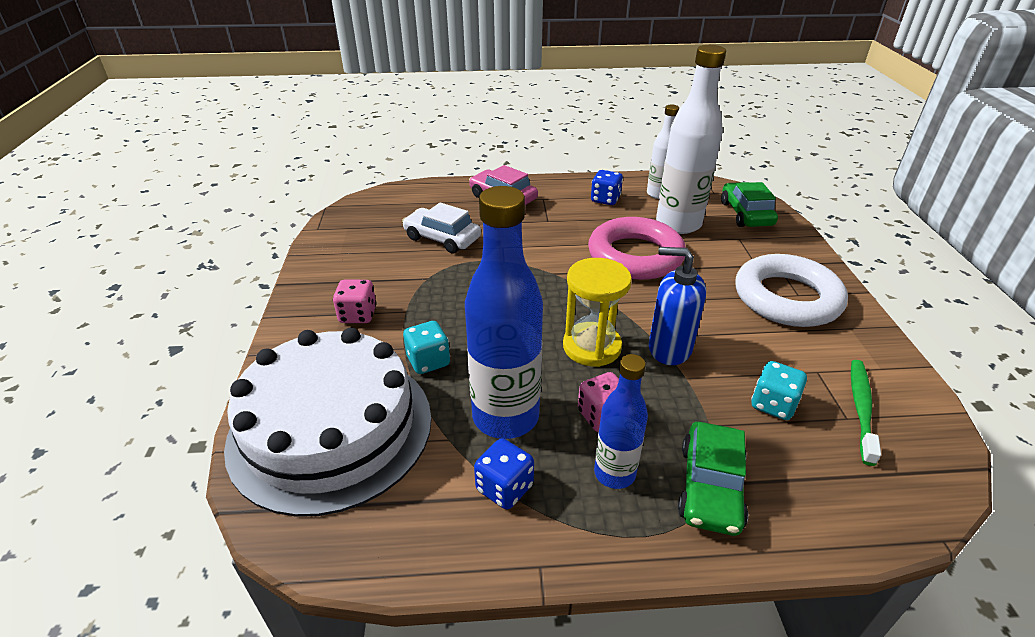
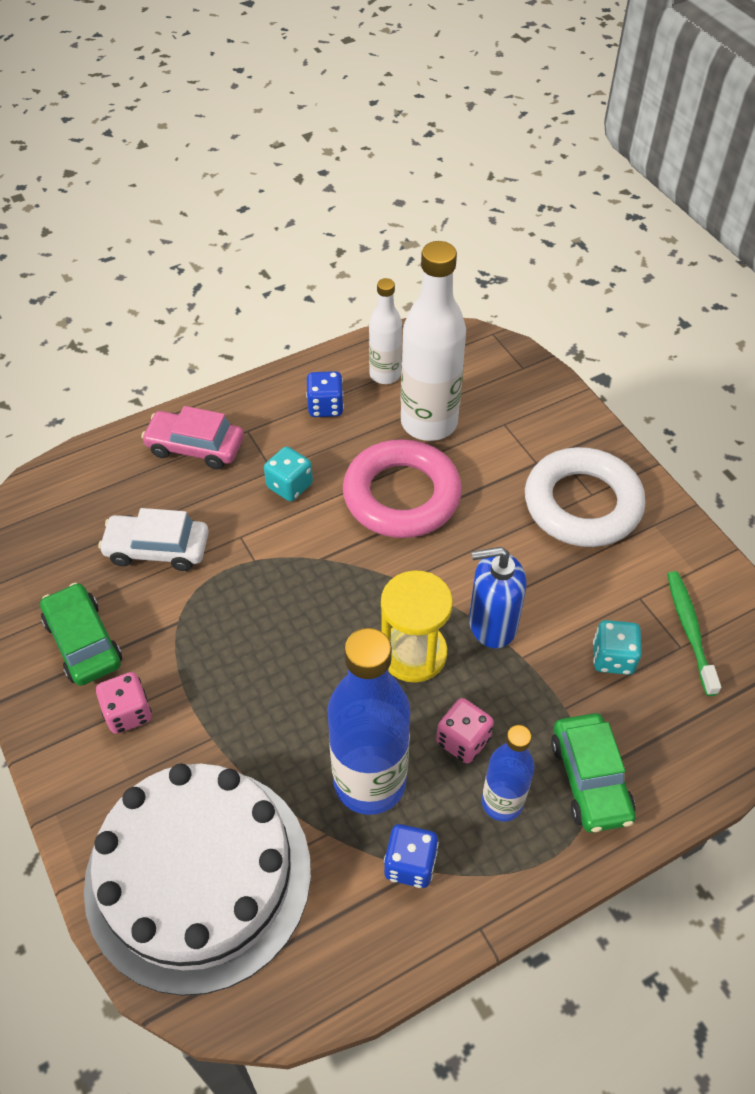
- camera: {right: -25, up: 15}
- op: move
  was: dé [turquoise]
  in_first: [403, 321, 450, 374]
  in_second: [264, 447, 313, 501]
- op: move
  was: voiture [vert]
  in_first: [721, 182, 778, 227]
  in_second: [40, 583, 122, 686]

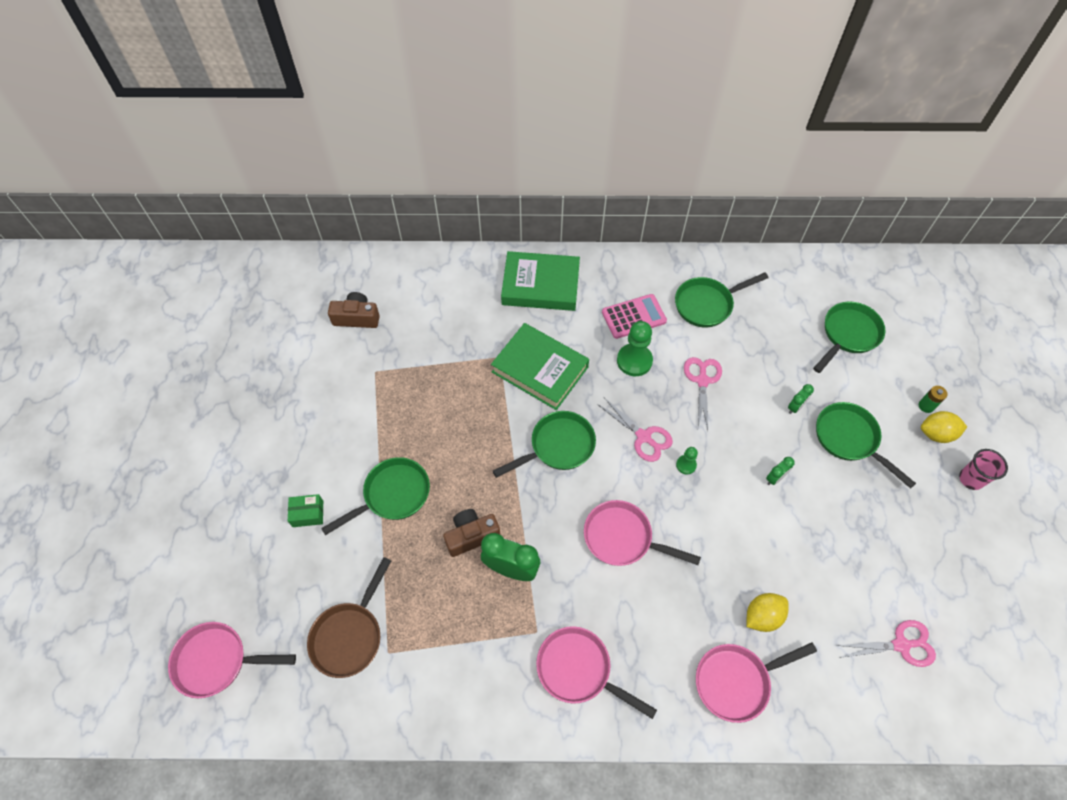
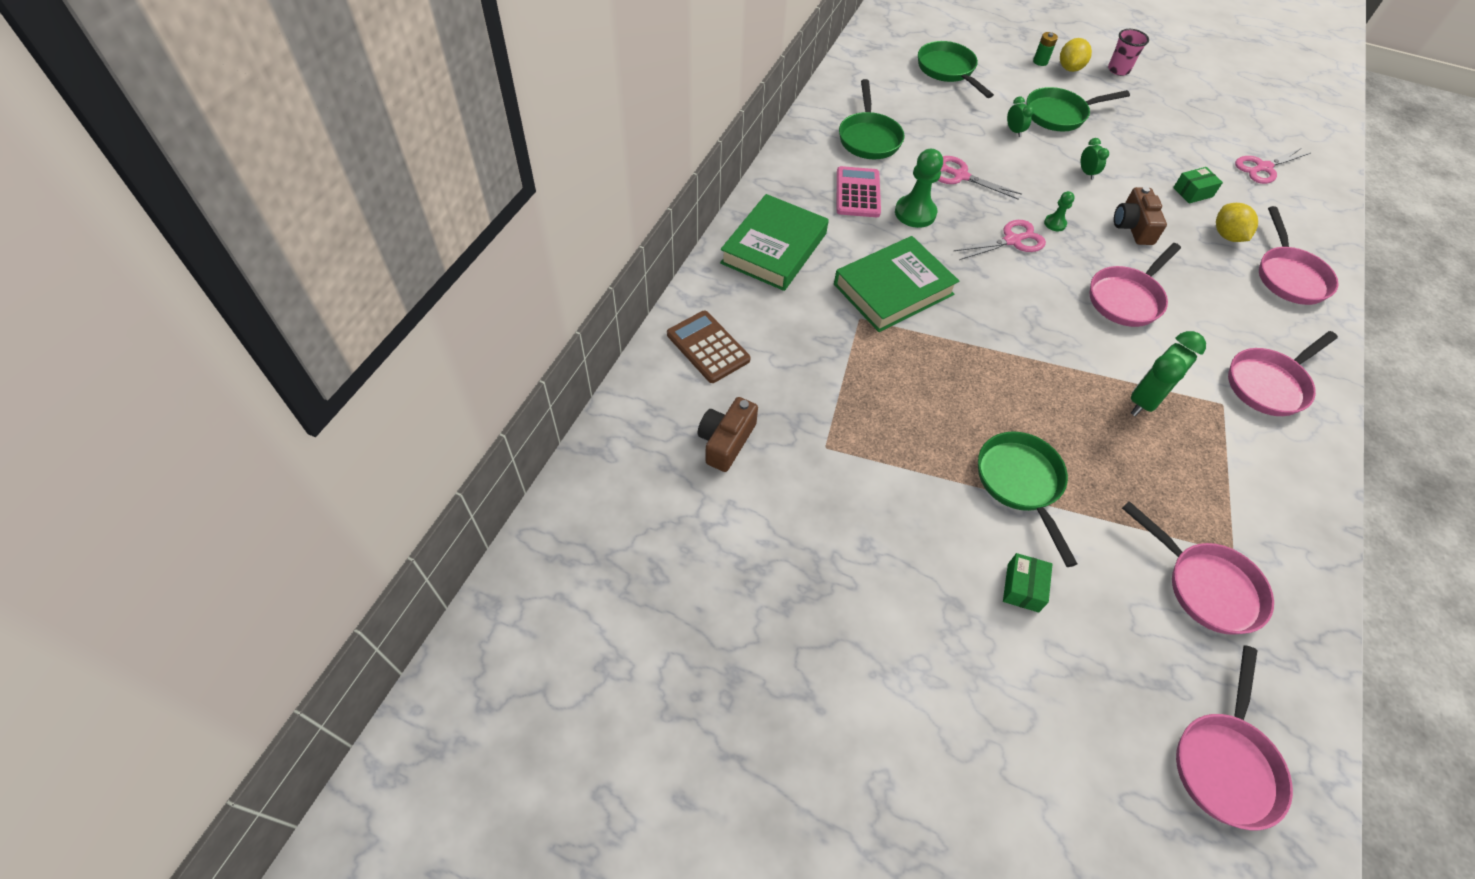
- camera: {right: -70, up: -5}
- op: delete
  was: poêle [vert]
  in_first: [493, 411, 596, 478]
- op: insert
  now: calculatrice [marron]
  in_second: [667, 311, 751, 383]
- op: insert
  now: boîte [vert]
  in_second: [1173, 167, 1223, 203]
- op: move
  was: appareil photo [marron]
  in_first: [443, 509, 501, 557]
  in_second: [1114, 187, 1167, 245]
- op: recolor
  was: poêle [marron]
  now: poêle [rose]
  in_first: [307, 557, 391, 678]
  in_second: [1122, 501, 1274, 635]
- op: rotate
  was: ciseaux [rose]
  in_first: [835, 620, 936, 667]
  in_second: [1235, 148, 1310, 184]
  clockwise: -135

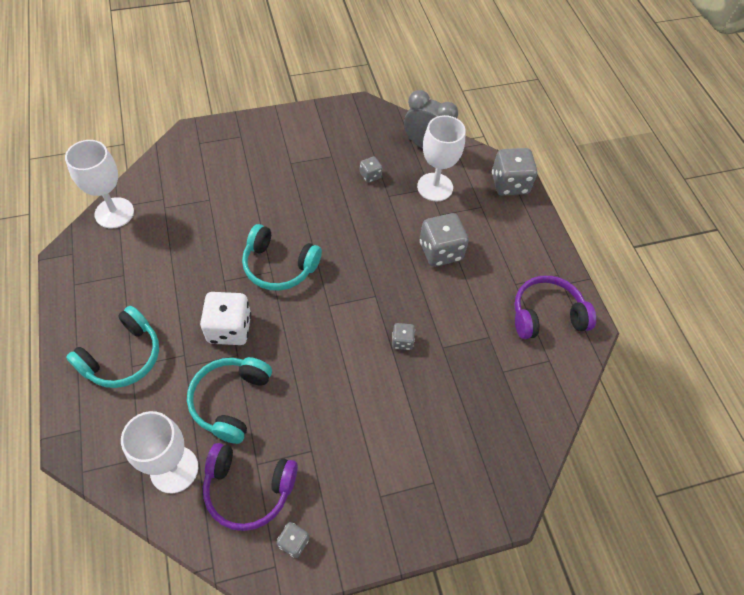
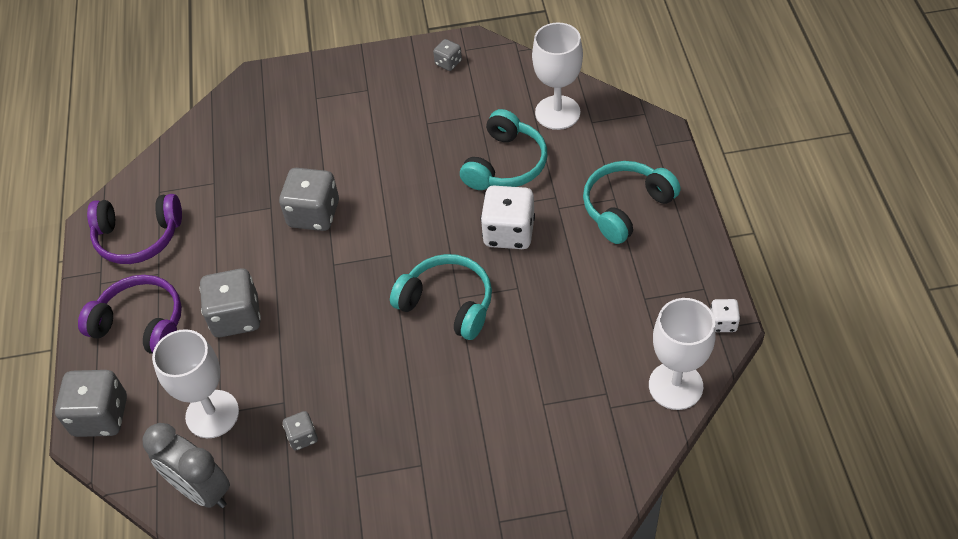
- camera: {right: -165, up: -5}
- op: insert
  now: dé [blanc]
  in_second: [710, 299, 740, 332]
- op: move
  was: casque audio [violet]
  in_first: [203, 443, 298, 531]
  in_second: [78, 275, 182, 354]
- op: resize
  was: dé [gris]
  in_first: [392, 323, 415, 350]
  in_second: [279, 168, 339, 231]
  ratio: 1.97

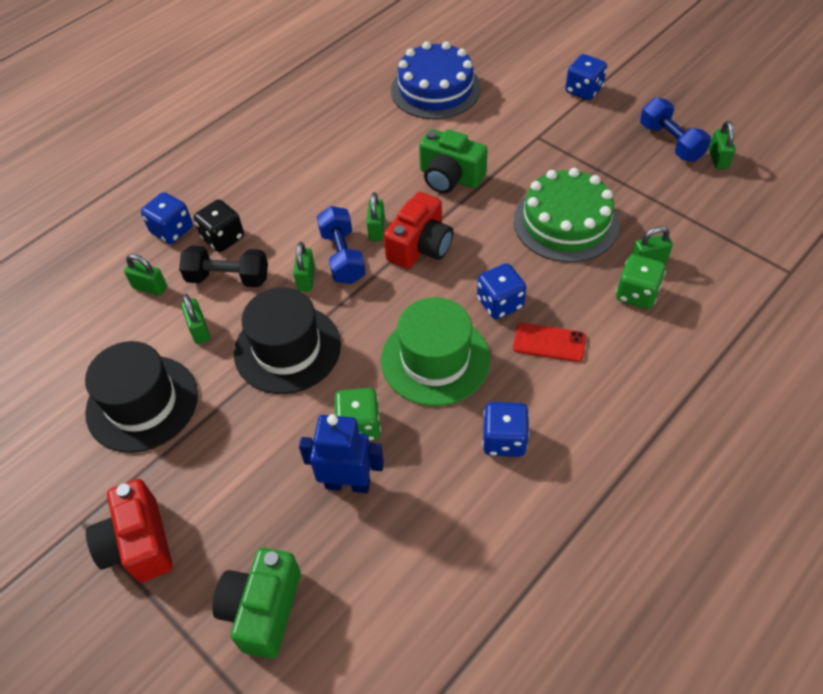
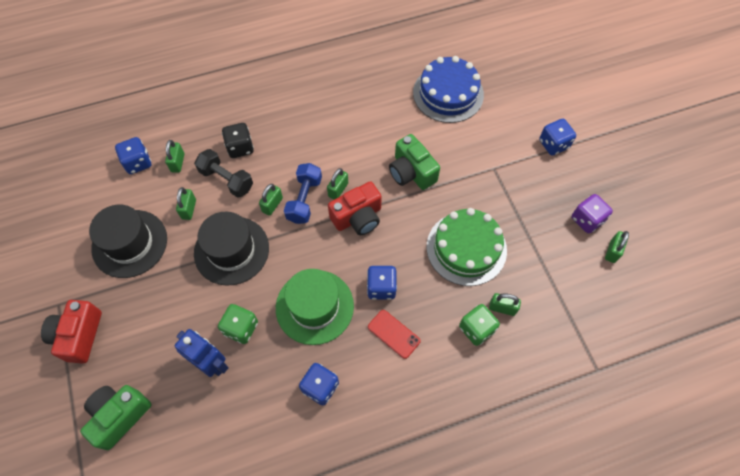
- camera: {right: 25, up: 10}
- op: move
  was: dé [bleu]
  in_first: [141, 192, 193, 244]
  in_second: [115, 137, 151, 174]
- op: replace
  was: haltère [bleu]
  now: dé [violet]
  in_first: [640, 97, 711, 162]
  in_second: [572, 194, 613, 233]
- op: rotate
  was: cadenas [vert]
  in_first: [124, 254, 167, 296]
  in_second: [165, 140, 184, 173]
  clockwise: 45

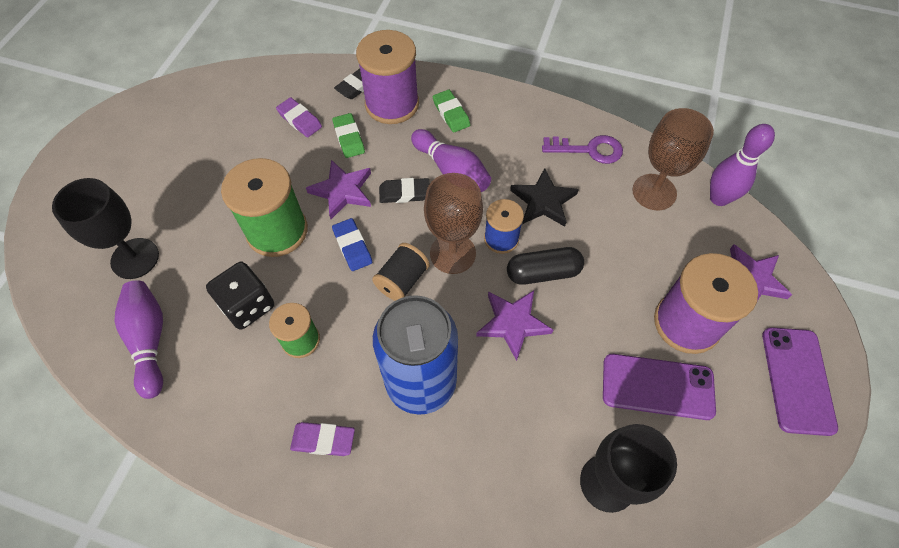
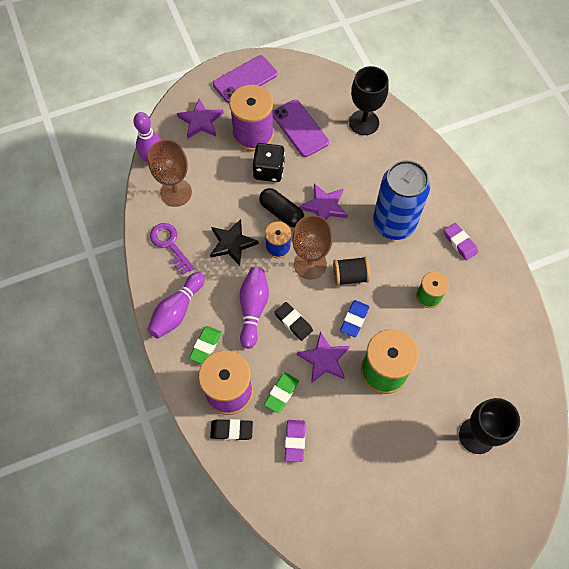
- camera: {right: -130, up: 5}
- op: move
  was: quille [violet]
  in_first: [114, 281, 163, 399]
  in_second: [147, 272, 205, 339]
- op: move
  was: dé [noir]
  in_first: [206, 262, 274, 330]
  in_second: [252, 143, 285, 182]

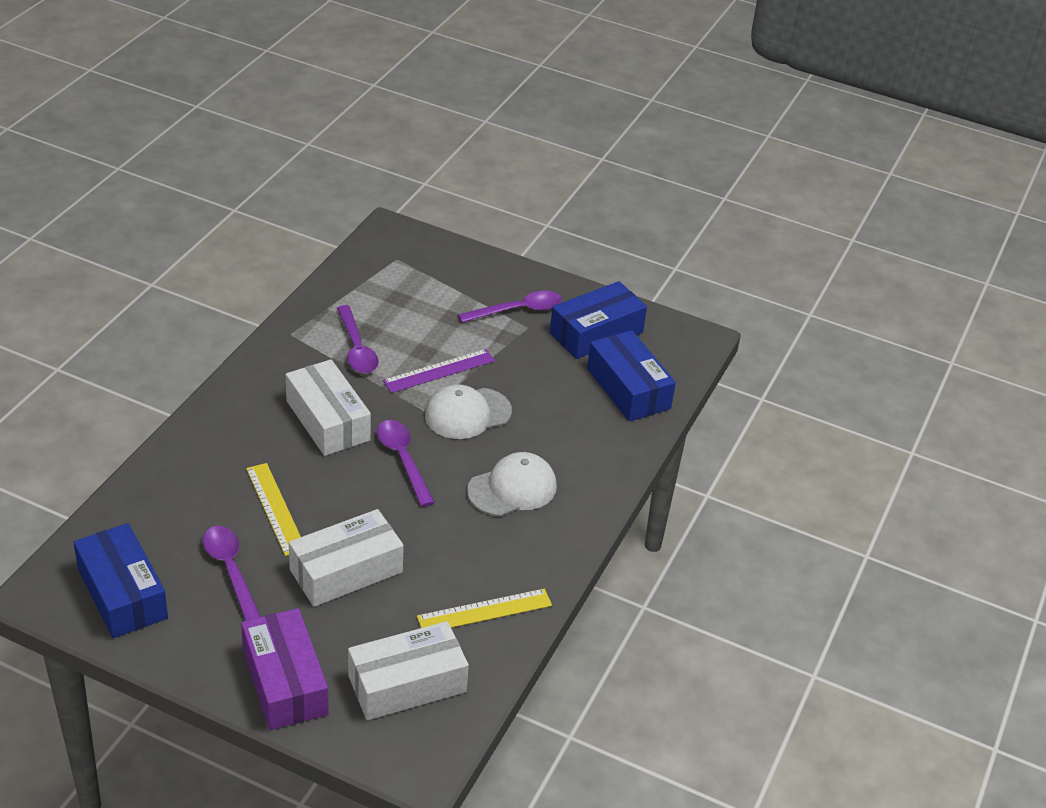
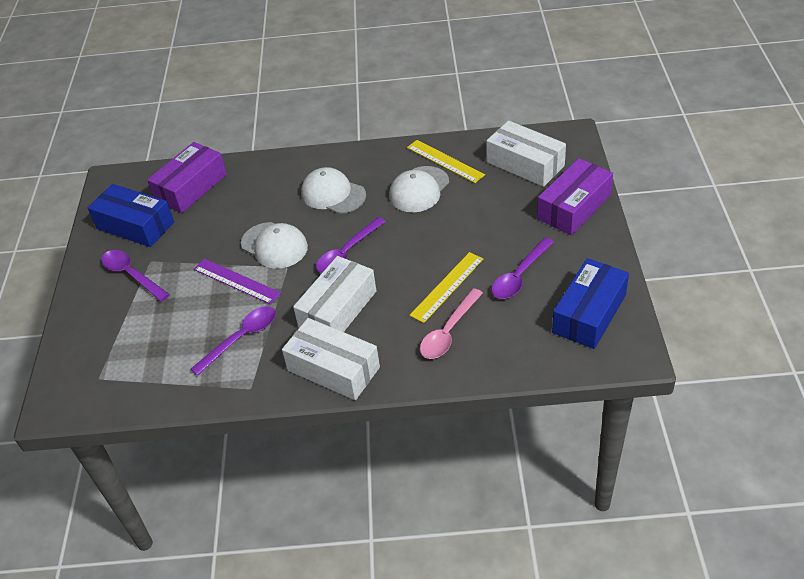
- camera: {right: -110, up: 5}
- op: insert
  now: casquette [blanc]
  in_second: [389, 166, 449, 212]
- op: insert
  now: cuillère [rose]
  in_second: [420, 288, 483, 359]
- op: move
  was: boîte [blanc]
  in_first: [289, 509, 404, 607]
  in_second: [282, 318, 380, 400]
- op: recolor
  was: boîte [bleu]
  now: boîte [violet]
  in_first: [587, 330, 676, 422]
  in_second: [147, 142, 227, 213]

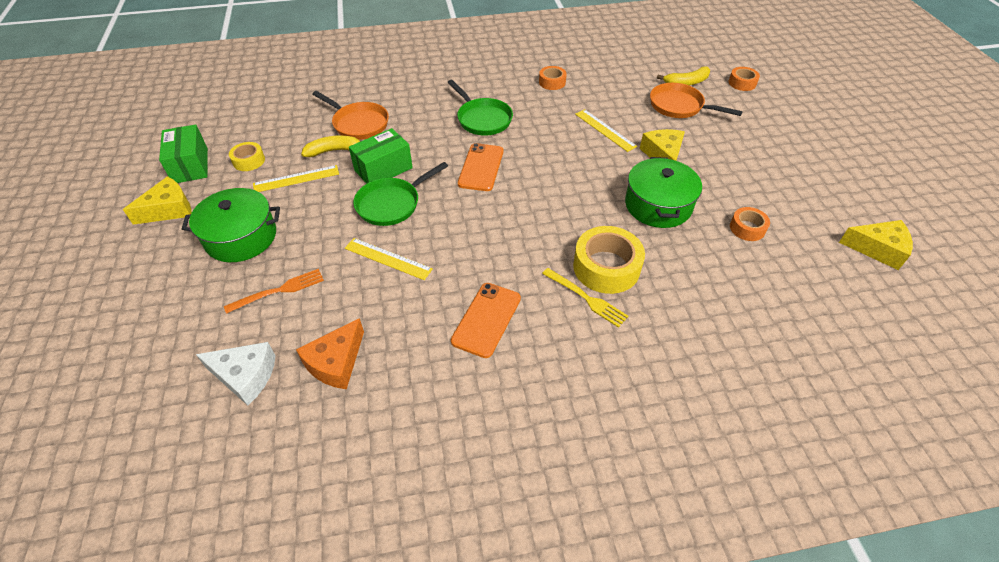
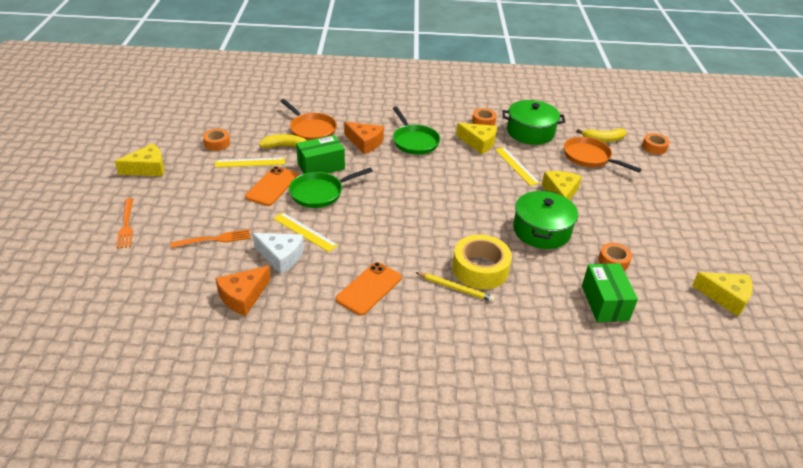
- camera: {right: 10, up: -10}
- op: insert
  now: fourchette [orange]
  in_second: [116, 198, 133, 249]
- op: insert
  now: fromage [orange]
  in_second: [344, 122, 384, 154]
- op: insert
  now: fromage [jaune]
  in_second: [456, 123, 497, 154]
- op: move
  was: boîte [vert]
  in_first: [159, 124, 208, 183]
  in_second: [582, 263, 638, 322]
- op: move
  was: marmite [vert]
  in_first: [182, 188, 280, 262]
  in_second: [502, 100, 565, 145]
- op: move
  was: fromage [blanc]
  in_first: [196, 342, 276, 406]
  in_second: [252, 233, 304, 274]
- op: move
  was: téléphone [orange]
  in_first: [458, 143, 504, 191]
  in_second: [245, 166, 298, 206]
- op: replace
  was: fourchette [jaune]
  now: crayon [jaune]
  in_first: [542, 268, 629, 328]
  in_second: [415, 272, 495, 302]
- op: recolor
  was: ruban adhésif [jaune]
  now: ruban adhésif [orange]
  in_first: [229, 142, 265, 171]
  in_second: [203, 129, 230, 151]

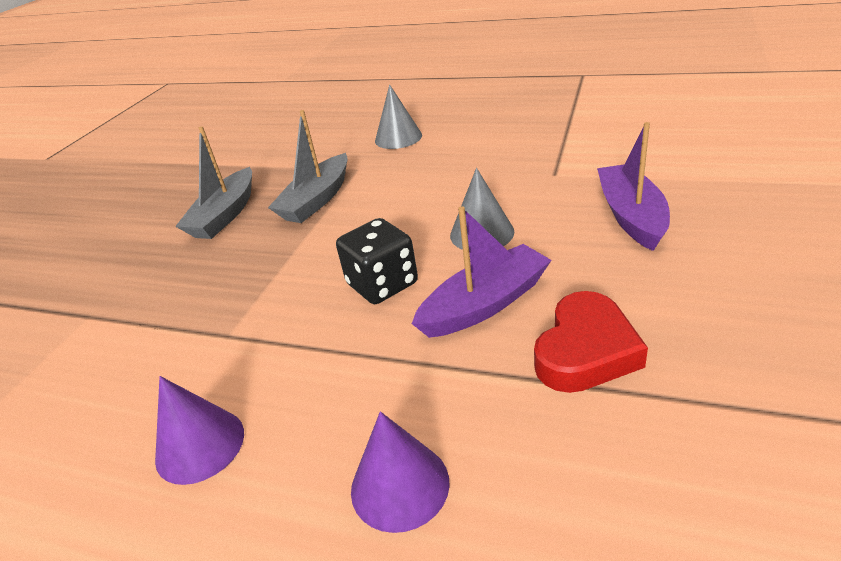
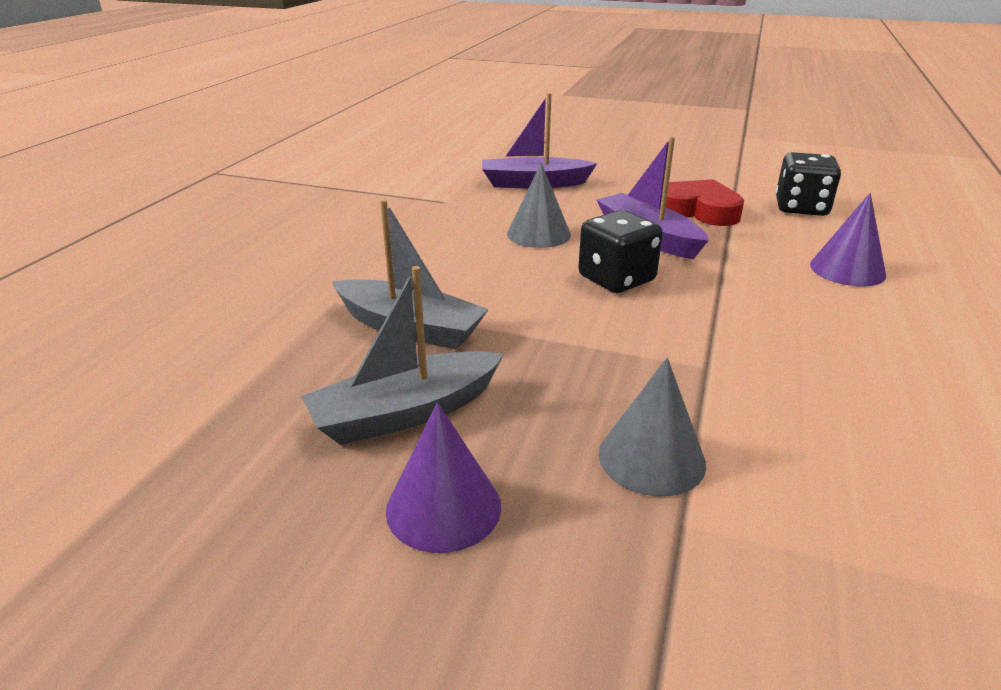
- camera: {right: -95, up: -5}
- op: insert
  now: dé [noir]
  in_second: [776, 152, 841, 216]
- op: move
  was: cône [violet]
  in_first: [155, 376, 244, 485]
  in_second: [386, 403, 501, 553]
- op: move
  was: cône [gris]
  in_first: [375, 84, 422, 149]
  in_second: [599, 358, 706, 496]
- op: rotate
  was: bateau [gris]
  in_first: [175, 126, 252, 239]
  in_second: [301, 266, 504, 445]
  clockwise: 135

